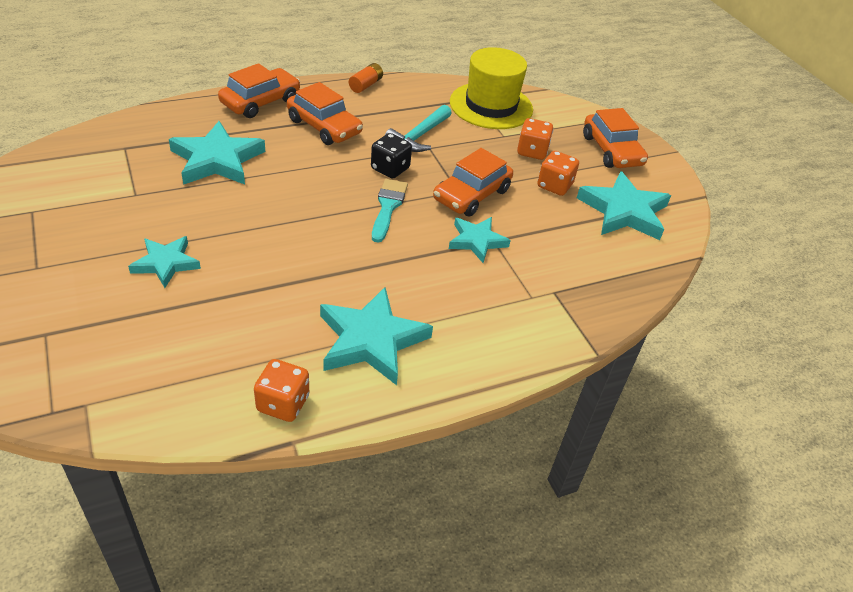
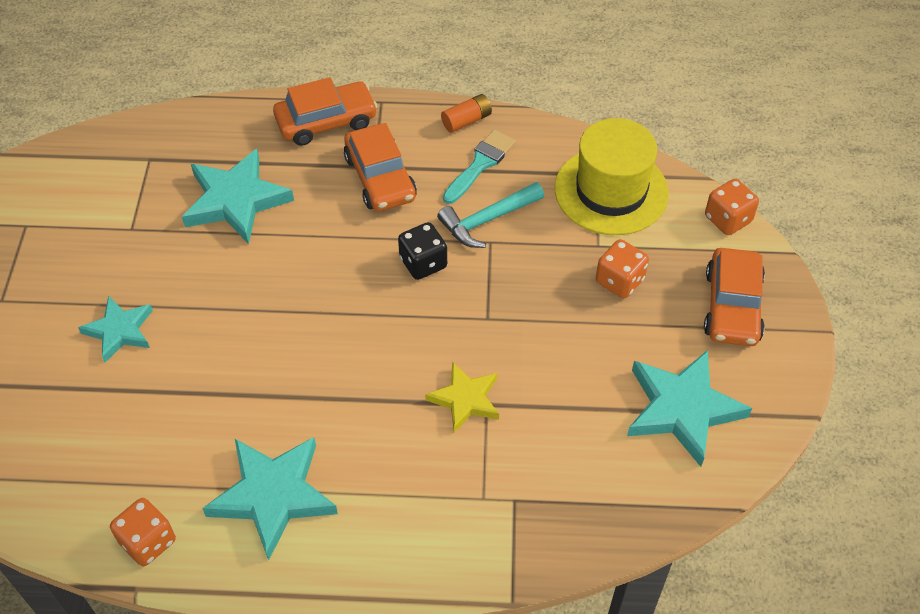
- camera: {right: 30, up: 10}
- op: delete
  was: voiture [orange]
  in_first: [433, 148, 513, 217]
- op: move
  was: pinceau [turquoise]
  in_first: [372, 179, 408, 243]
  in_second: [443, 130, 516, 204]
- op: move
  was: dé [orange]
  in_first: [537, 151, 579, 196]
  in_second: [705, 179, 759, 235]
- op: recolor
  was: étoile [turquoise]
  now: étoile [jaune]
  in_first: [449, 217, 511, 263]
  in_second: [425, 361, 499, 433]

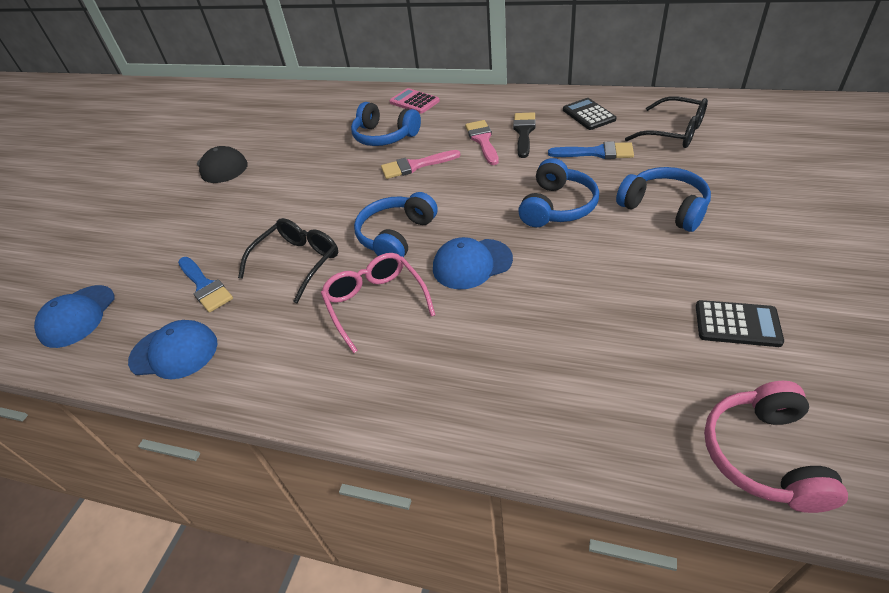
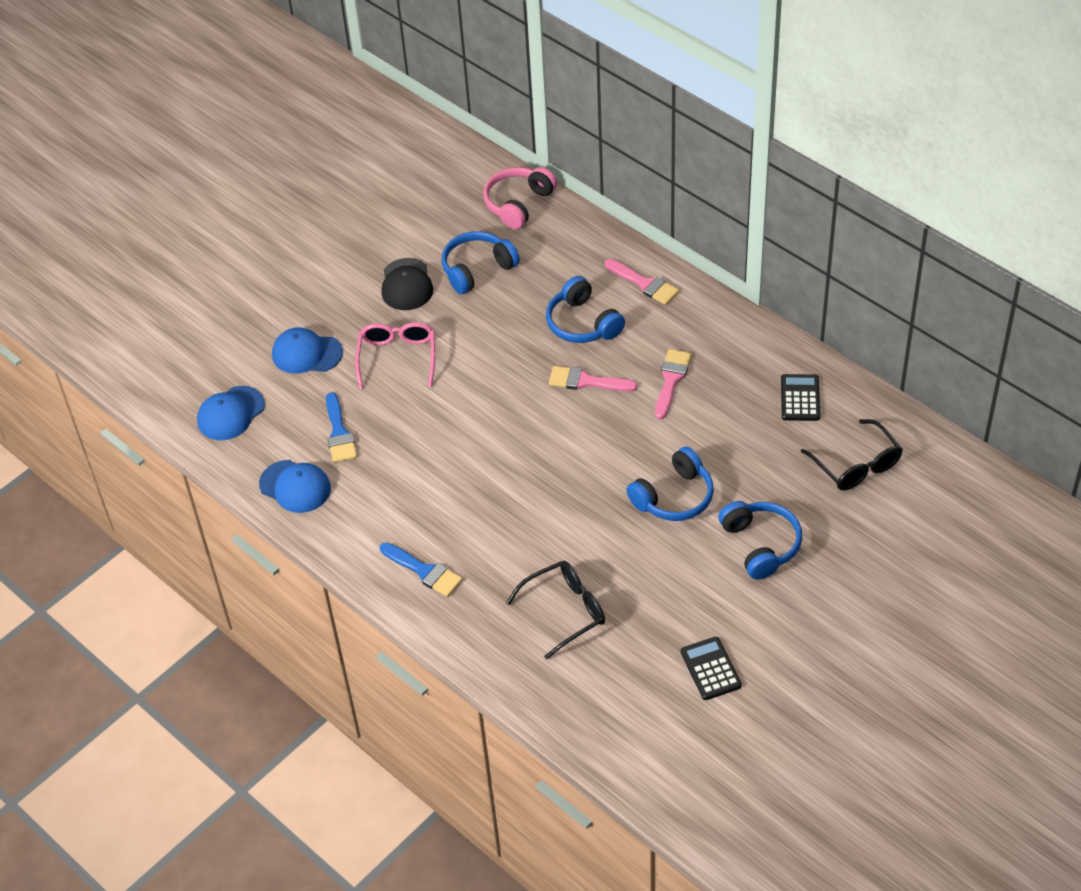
- camera: {right: 25, up: 5}
- op: delete
  was: pinceau [noir]
  in_first: [513, 112, 536, 158]
- op: move
  was: lunettes [noir]
  in_first: [238, 218, 338, 303]
  in_second: [506, 561, 605, 659]
- op: move
  was: lunettes [rose]
  in_first: [321, 253, 435, 353]
  in_second: [355, 322, 435, 389]
- op: move
  was: casque audio [bleu]
  in_first: [354, 192, 437, 257]
  in_second: [441, 231, 520, 294]
- op: move
  was: casquette [bleu]
  in_first: [433, 237, 513, 289]
  in_second: [272, 327, 343, 374]
- op: move
  was: pinceau [bleu]
  in_first: [548, 141, 634, 159]
  in_second: [380, 542, 463, 597]
- op: move
  was: casque audio [rose]
  in_first: [704, 381, 848, 513]
  in_second: [483, 167, 557, 229]
- op: replace
  was: calculatrice [rose]
  now: pinceau [rose]
  in_first: [389, 88, 440, 114]
  in_second: [605, 259, 679, 305]
- op: rotate
  was: calculatrice [noir]
  in_first: [696, 300, 784, 347]
  in_second: [681, 637, 742, 700]
  clockwise: -150

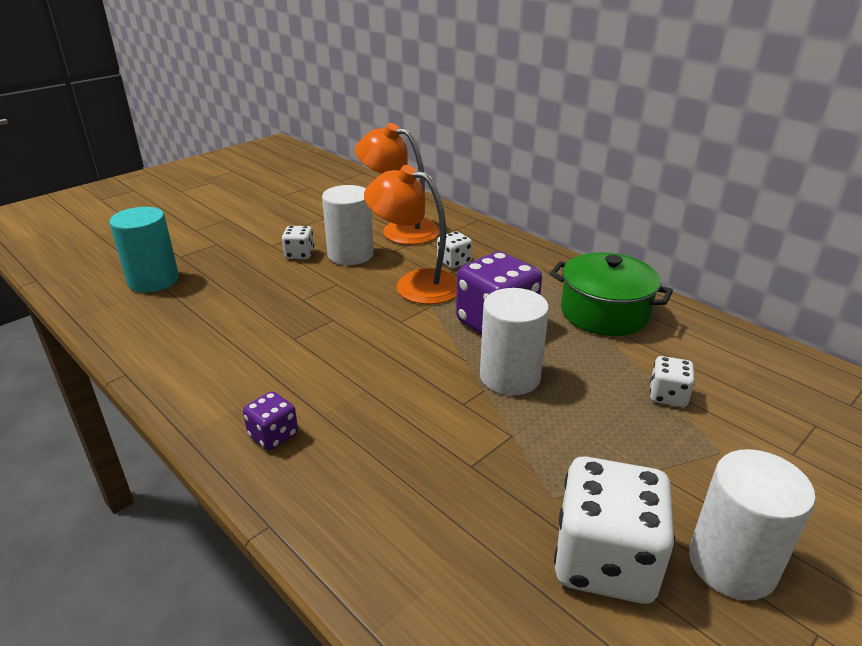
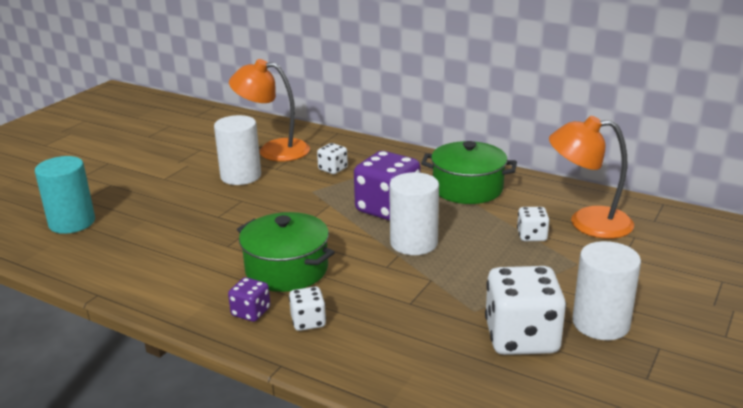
- camera: {right: -15, up: -5}
- op: insert
  now: marmite [vert]
  in_second: [237, 212, 335, 292]
- op: move
  was: dé [blanc]
  in_first: [282, 226, 314, 259]
  in_second: [289, 287, 326, 331]
- op: move
  was: lampe [orange]
  in_first: [364, 165, 457, 304]
  in_second: [549, 116, 634, 239]

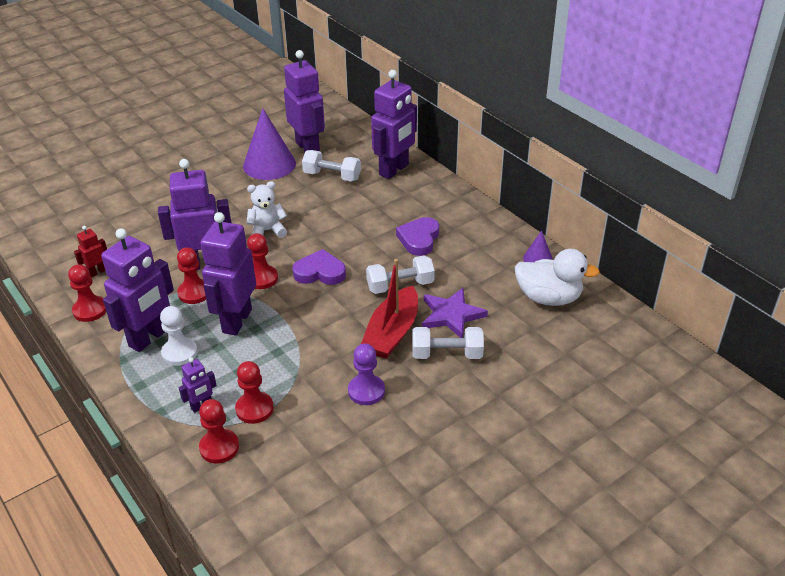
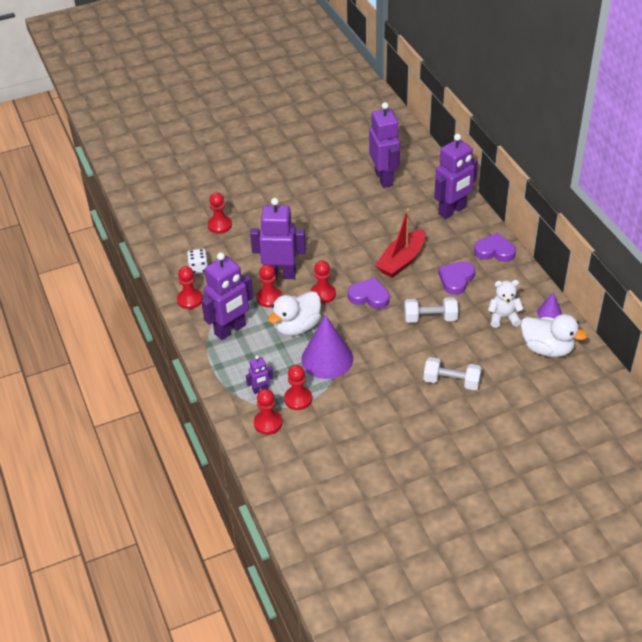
- camera: {right: 15, up: 5}
- op: delete
  was: pion [blanc]
  in_first: [160, 306, 198, 366]
- op: delete
  was: haltère [blanc]
  in_first: [302, 150, 361, 181]
- op: delete
  was: pion [violet]
  in_first: [348, 344, 385, 405]
- op: delete
  was: étoile [violet]
  in_first: [422, 288, 488, 338]
- op: insert
  now: pion [rouge]
  in_second: [208, 192, 232, 234]
- op: insert
  now: cœur [violet]
  in_second: [474, 233, 516, 262]
- op: move
  was: cône [violet]
  in_first: [243, 108, 296, 180]
  in_second: [301, 315, 353, 379]
- op: move
  was: ours en peluche [blanc]
  in_first: [246, 181, 287, 238]
  in_second: [488, 280, 524, 328]
- op: move
  was: bateau [rouge]
  in_first: [361, 259, 418, 359]
  in_second: [375, 208, 425, 278]
- op: replace
  was: robot [rouge]
  now: dé [blanc]
  in_first: [74, 226, 107, 277]
  in_second: [187, 248, 208, 274]
- op: replace
  was: robot [violet]
  now: canard [blanc]
  in_first: [201, 212, 256, 335]
  in_second: [268, 291, 321, 336]

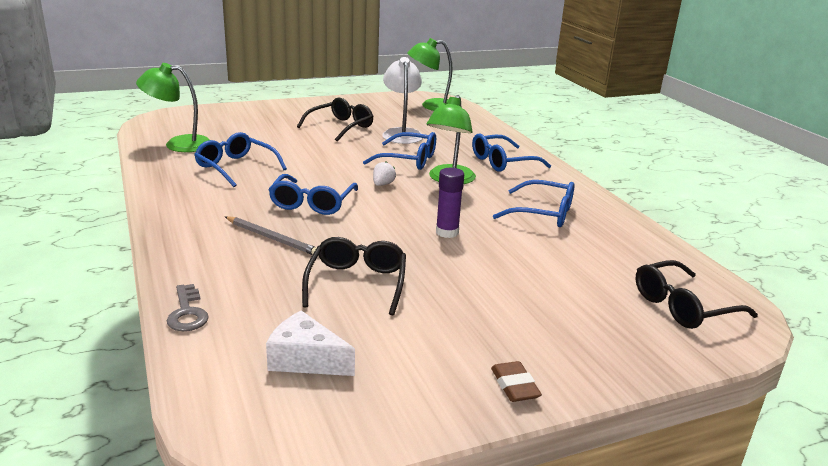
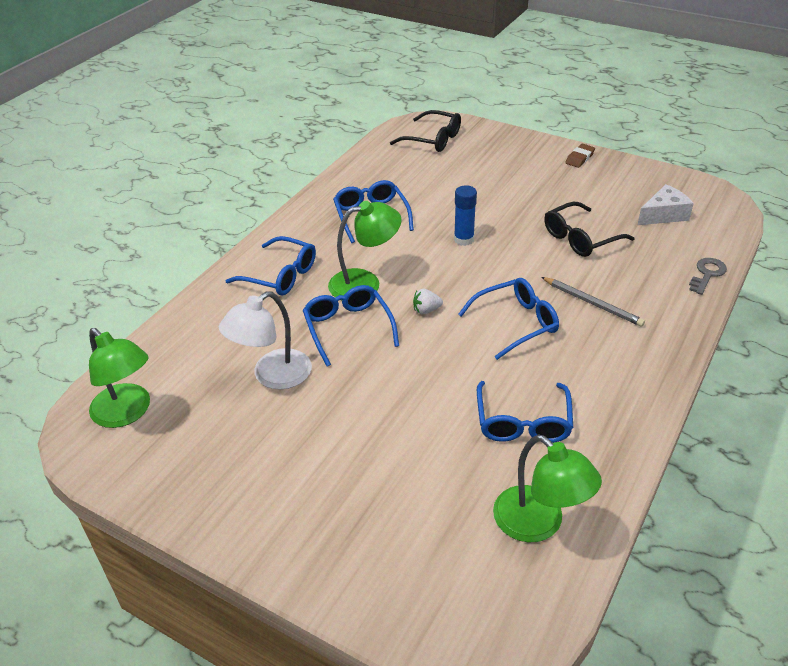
- camera: {right: -125, up: 15}
- op: delete
  was: lunettes [noir]
  in_first: [297, 98, 374, 141]
- op: recolor
  was: bâton de colle [violet]
  now: bâton de colle [bleu]
  in_first: [436, 168, 464, 238]
  in_second: [454, 185, 477, 246]
- op: rotate
  was: crayon [gris]
  in_first: [225, 216, 319, 256]
  in_second: [541, 277, 645, 327]
  clockwise: 135
- op: rotate
  was: fromage [blanc]
  in_first: [266, 310, 355, 376]
  in_second: [638, 184, 694, 225]
  clockwise: -105

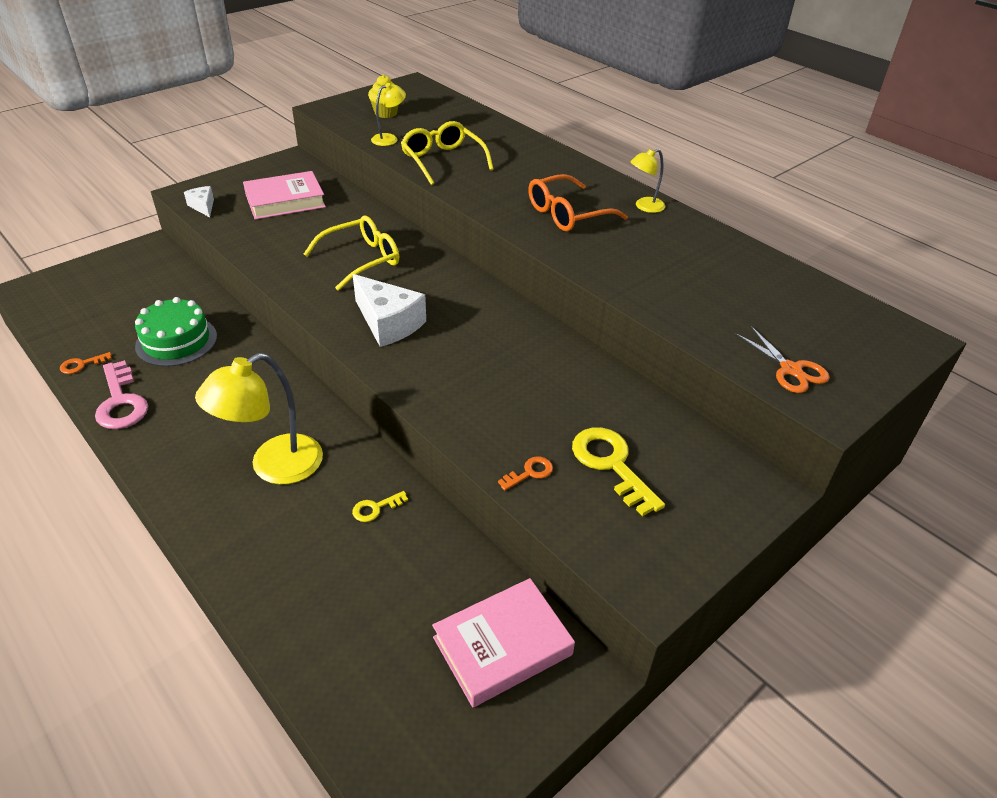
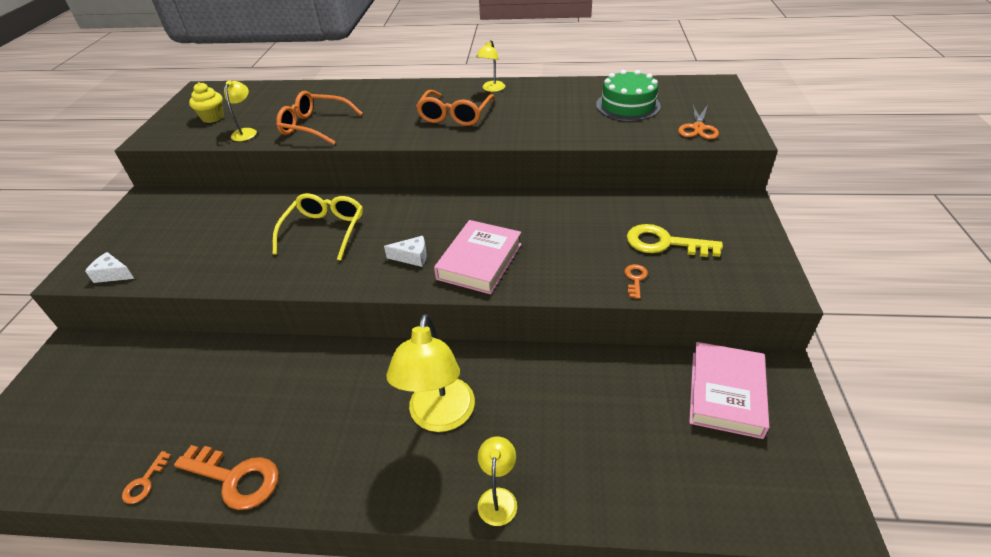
- camera: {right: -40, up: 0}
- op: delete
  was: clé [jaune]
  in_first: [352, 491, 408, 522]
- op: insert
  now: lampe [jaune]
  in_second: [478, 436, 517, 526]
- op: move
  was: gâteau [vert]
  in_first: [135, 297, 217, 367]
  in_second: [596, 70, 661, 121]
- op: move
  was: livre [rose]
  in_first: [243, 171, 326, 219]
  in_second: [434, 220, 522, 294]
- op: recolor
  was: clé [rose]
  now: clé [orange]
  in_first: [95, 360, 148, 429]
  in_second: [174, 445, 279, 510]
- op: recolor
  was: lunettes [jaune]
  now: lunettes [orange]
  in_first: [401, 121, 494, 185]
  in_second: [276, 91, 363, 145]
- op: rotate
  was: ciseaux [orange]
  in_first: [735, 326, 830, 393]
  in_second: [678, 105, 719, 139]
  clockwise: 90
- op: resize
  was: fromage [blanc]
  in_first: [353, 274, 426, 347]
  in_second: [384, 236, 427, 267]
  ratio: 0.53

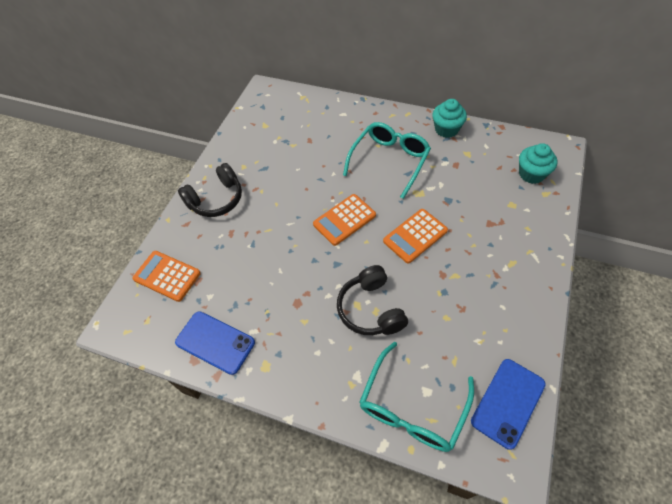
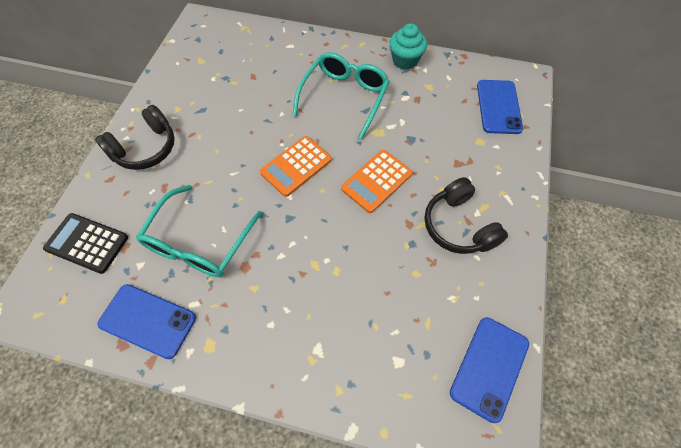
- camera: {right: -10, up: 5}
- op: move
  was: casque audio [noir]
  in_first: [337, 265, 408, 335]
  in_second: [424, 177, 508, 254]
- op: move
  was: lunettes [turquoise]
  in_first: [359, 342, 474, 452]
  in_second: [136, 185, 262, 277]
- op: replace
  was: muffin [turquoise]
  now: téléphone [bleu]
  in_first: [519, 143, 557, 184]
  in_second: [477, 80, 523, 134]
- op: recolor
  was: calculatrice [orange]
  now: calculatrice [noir]
  in_first: [132, 251, 201, 302]
  in_second: [43, 213, 128, 274]

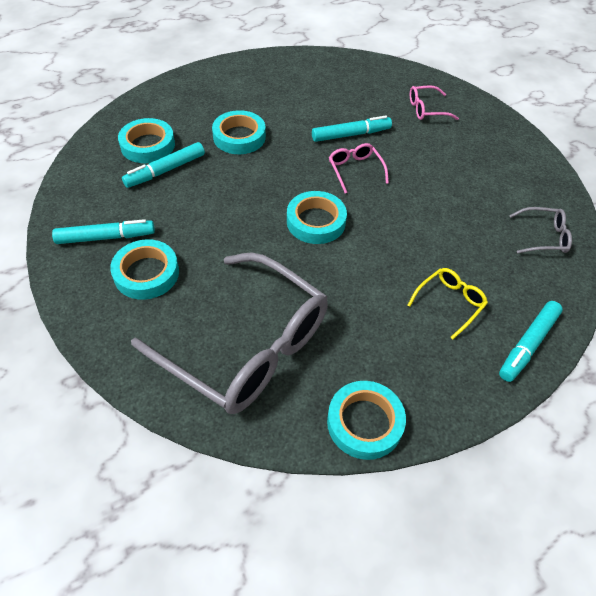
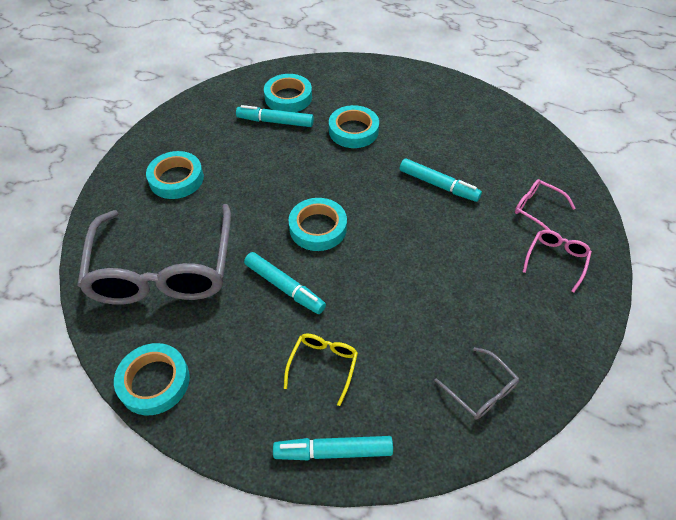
- camera: {right: 50, up: 0}
- op: move
  was: feutre [turquoise]
  in_first: [52, 219, 155, 244]
  in_second: [244, 252, 326, 314]
- op: move
  was: lunettes [rose]
  in_first: [329, 143, 389, 194]
  in_second: [523, 230, 592, 292]
- op: rotate
  was: lunettes [jaune]
  in_first: [408, 268, 488, 339]
  in_second: [284, 334, 358, 406]
  clockwise: -75

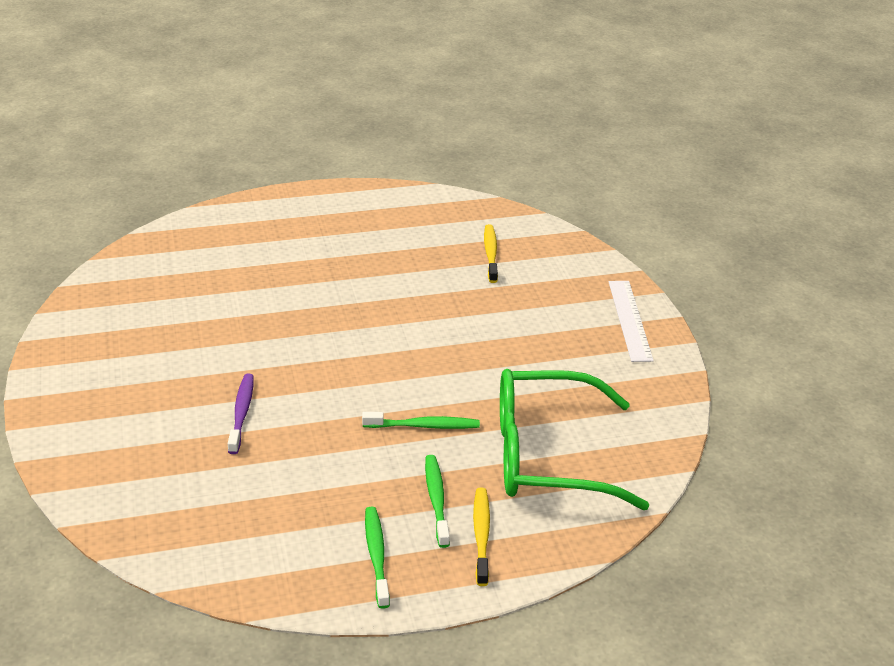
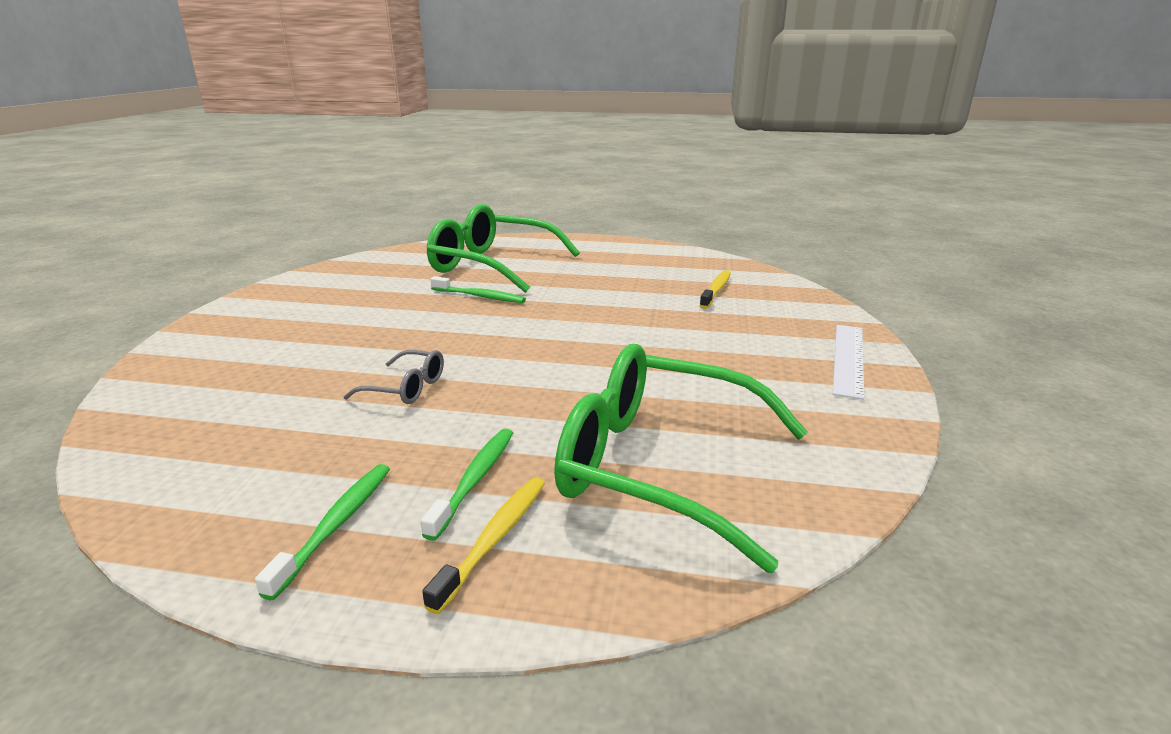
- camera: {right: 25, up: -10}
- op: delete
  was: brosse à dents [violet]
  in_first: [228, 374, 254, 454]
- op: insert
  now: lunettes [gris]
  in_second: [343, 350, 444, 404]
- op: insert
  now: lunettes [vert]
  in_second: [427, 204, 580, 293]
- op: move
  was: brosse à dents [vert]
  in_first: [362, 412, 480, 429]
  in_second: [430, 276, 526, 303]

